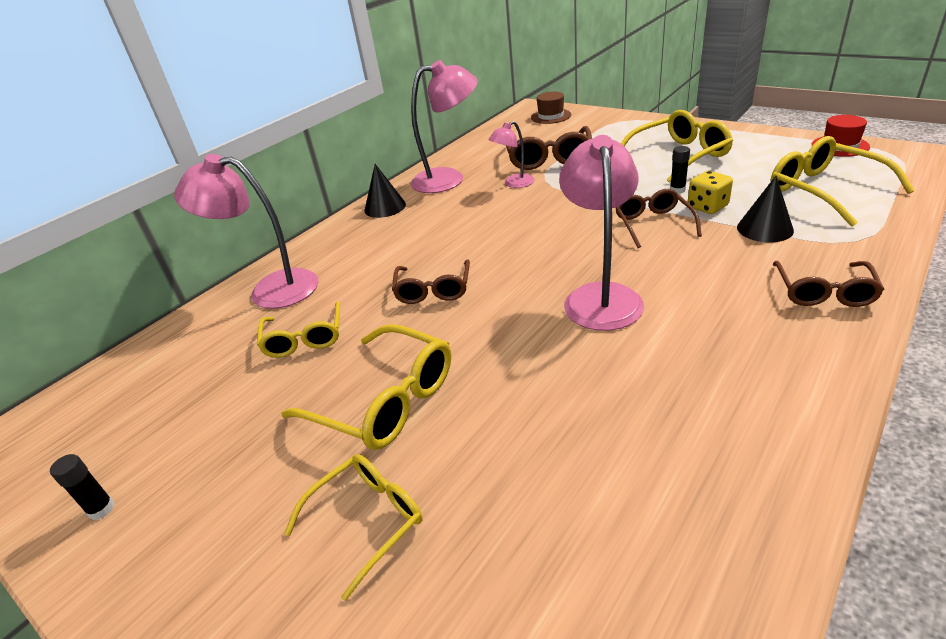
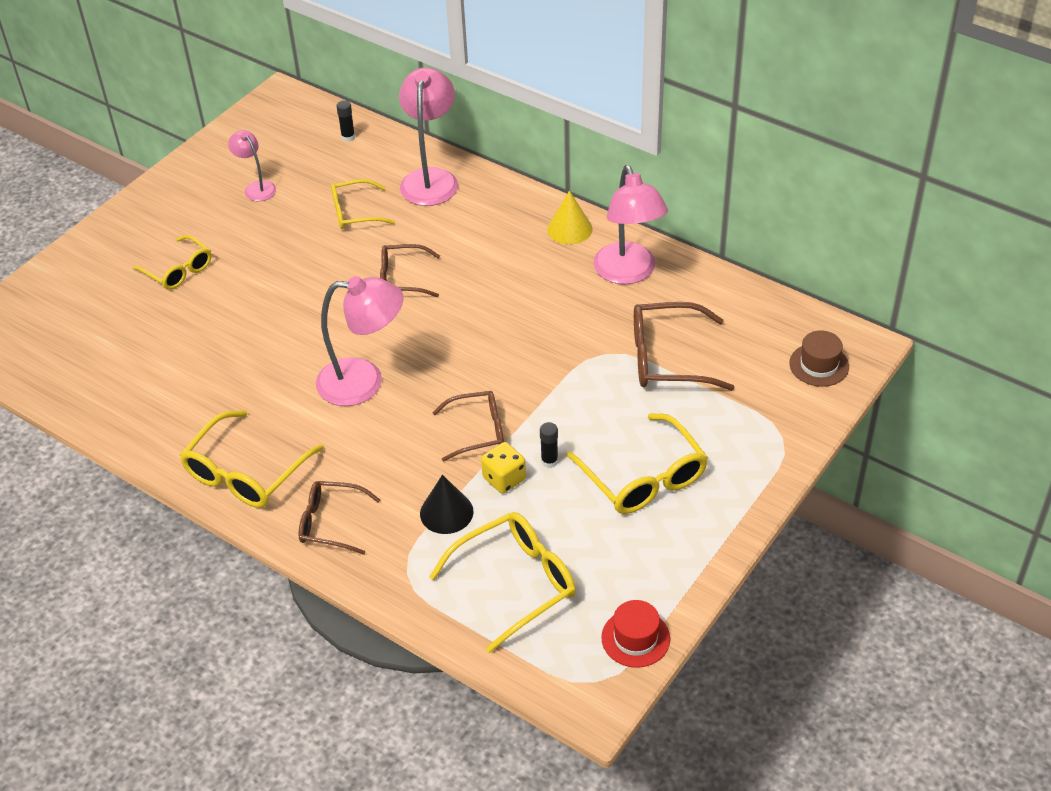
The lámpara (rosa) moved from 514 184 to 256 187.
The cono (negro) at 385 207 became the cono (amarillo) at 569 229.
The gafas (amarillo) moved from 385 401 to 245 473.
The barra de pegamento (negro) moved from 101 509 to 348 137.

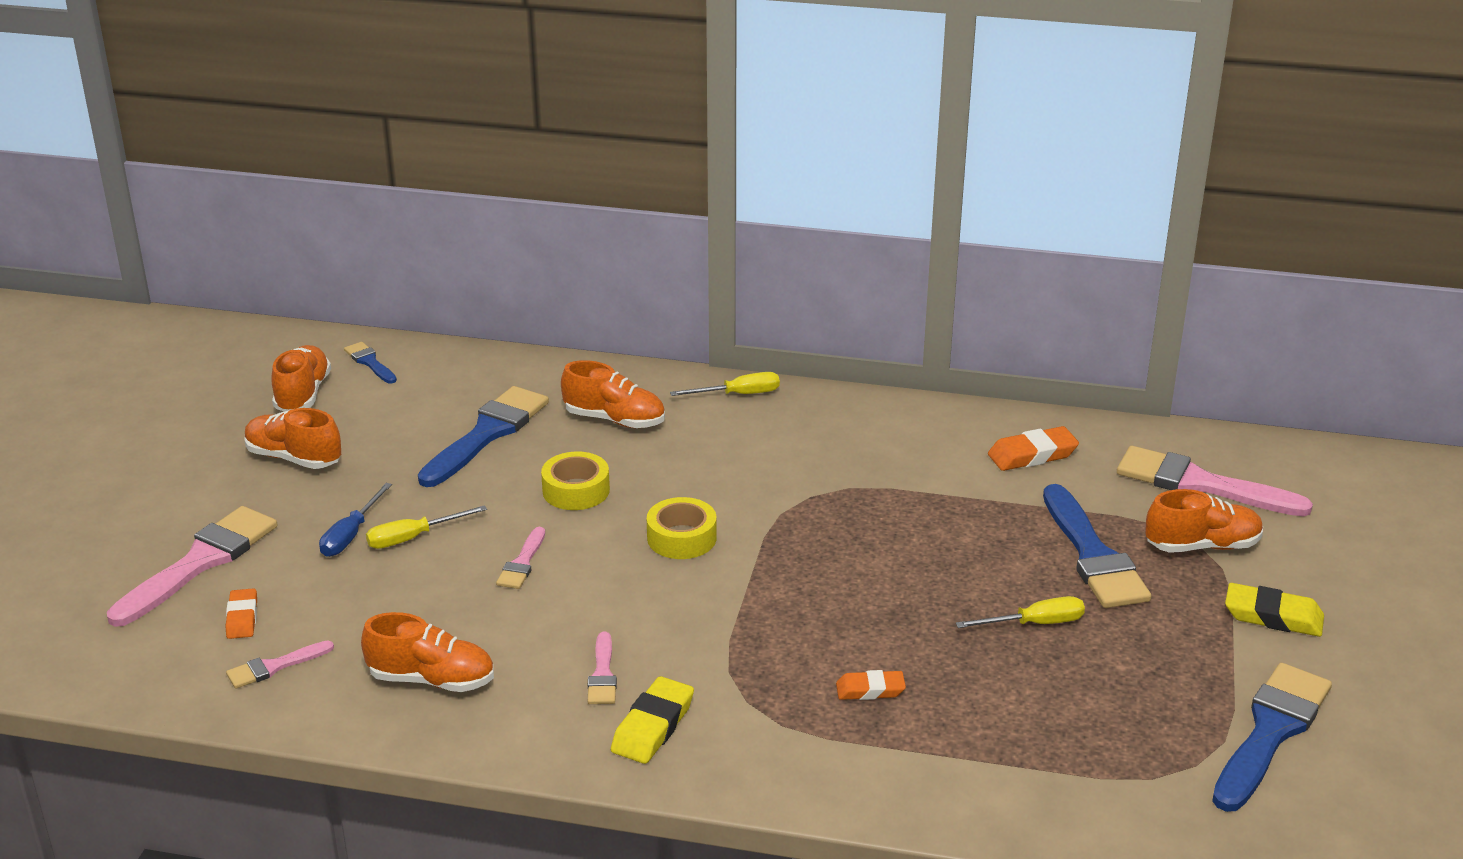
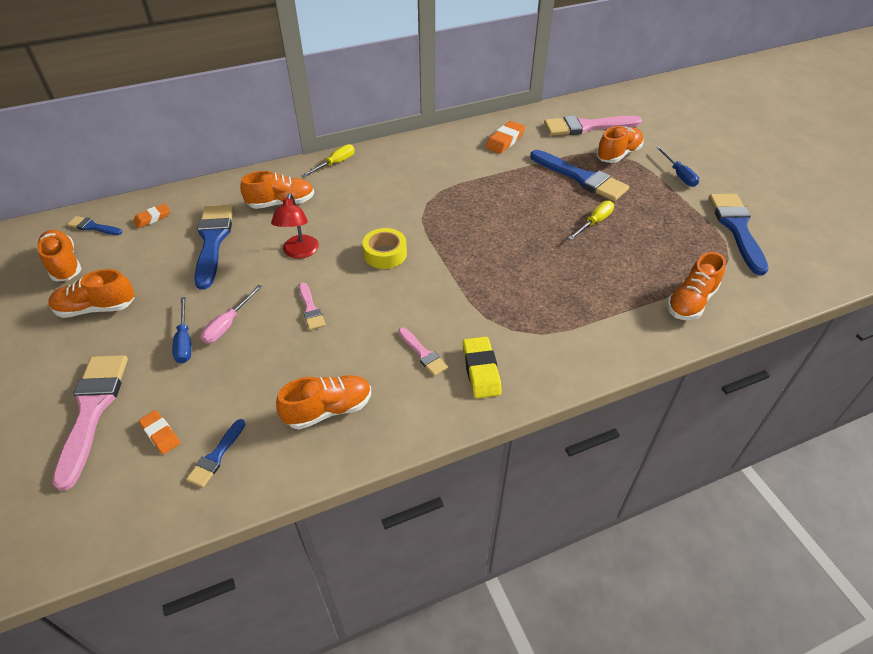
The cinta adhesiva (amarillo) at 576 490 was replaced by the lámpara (rojo) at 299 252.
The destornillador (amarillo) at 413 538 became the destornillador (rosa) at 228 324.
The goma de borrar (amarillo) at 1273 616 was replaced by the destornillador (azul) at 679 175.
The pincel (rosa) at 275 666 became the pincel (azul) at 216 456.
The goma de borrar (naranja) moved from 870 690 to 152 218.
The zapato (naranja) at 690 302 appeared.

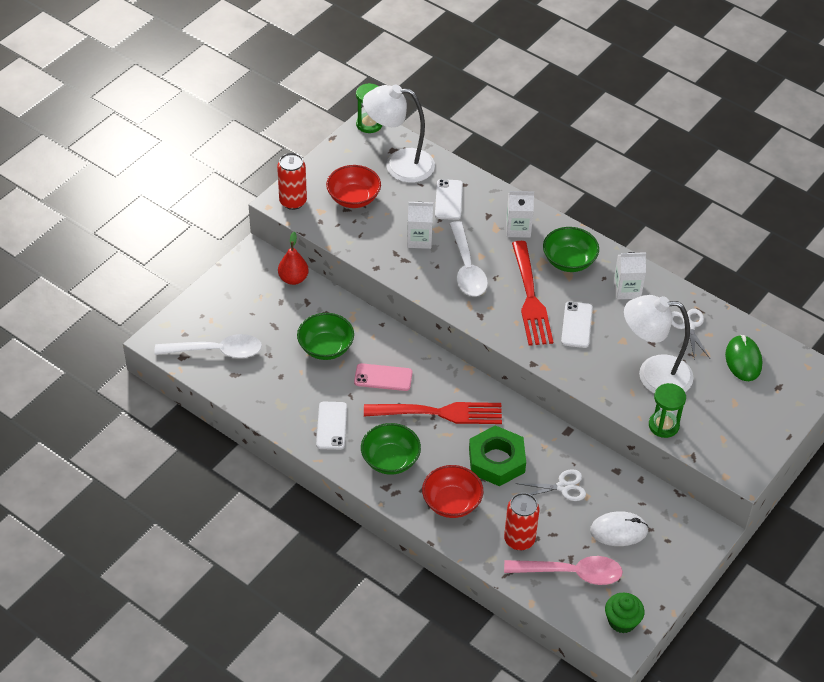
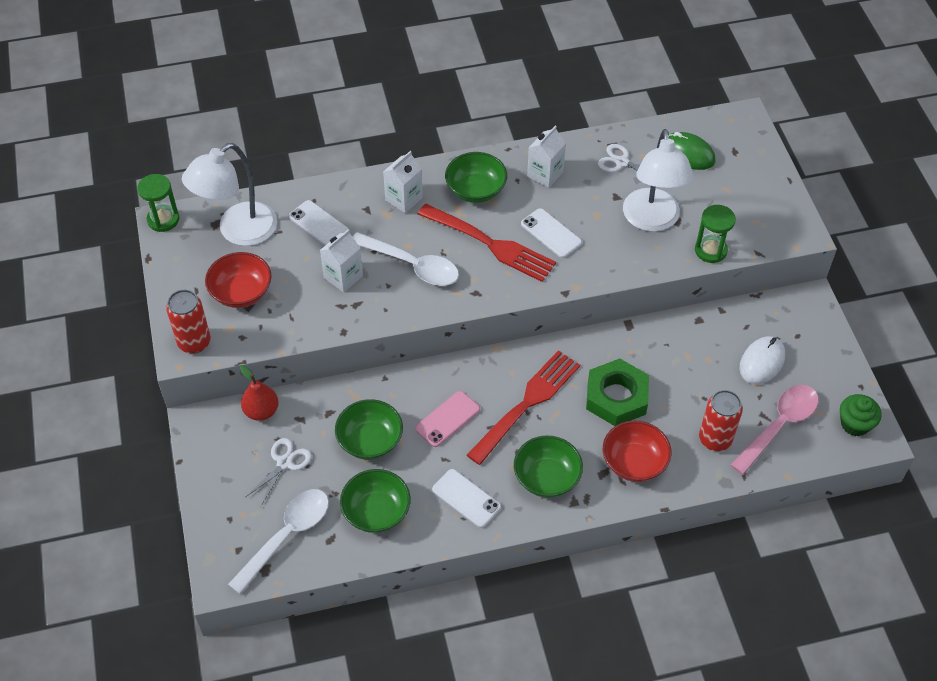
The lámpara (blanco) at 653 375 turned 45 degrees counterclockwise.
The tijeras (blanco) moved from 563 487 to 284 463.
The cuenco (verde) at 376 512 appeared.

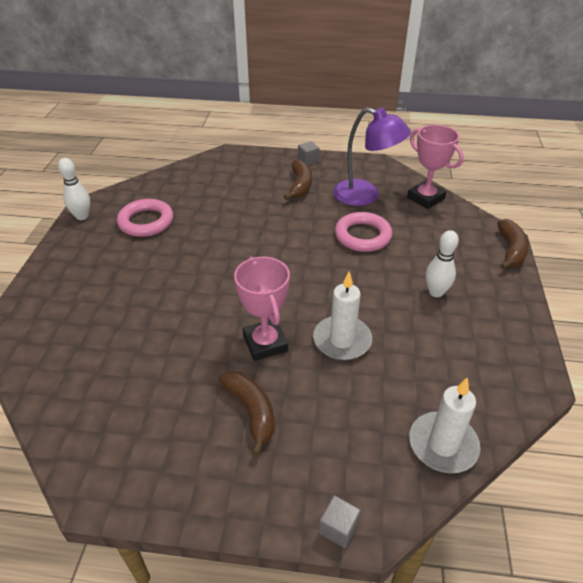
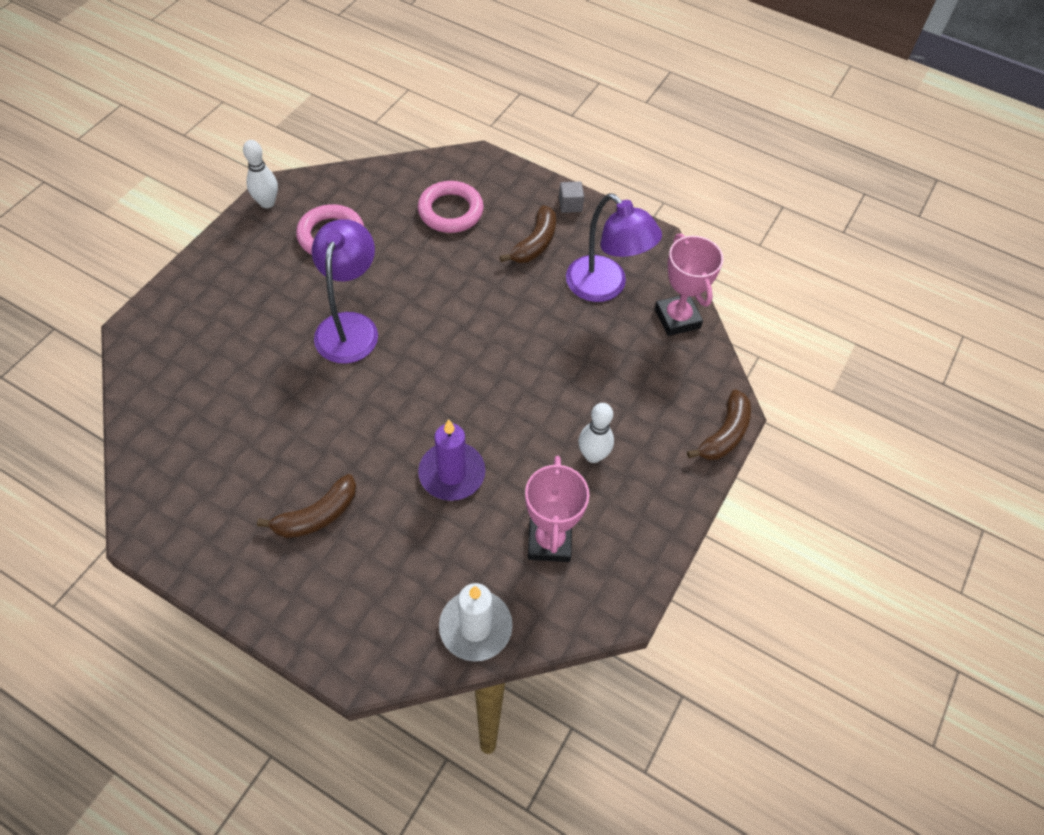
The anillo (rosa) moved from 362 236 to 450 211.
The trofeo (rosa) moved from 265 343 to 549 541.
The vela (blanco) at 342 340 became the vela (morado) at 452 473.
The plátano (marrón) at 251 412 turned 60 degrees clockwise.
The cubo (gris) at 338 528 disappeared.
The lámpara (morado) at 350 326 appeared.

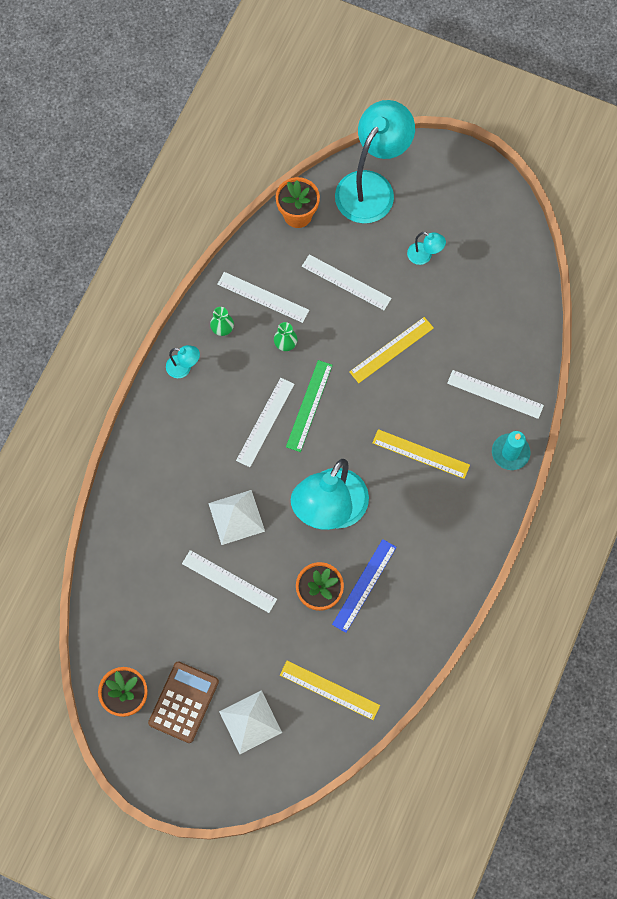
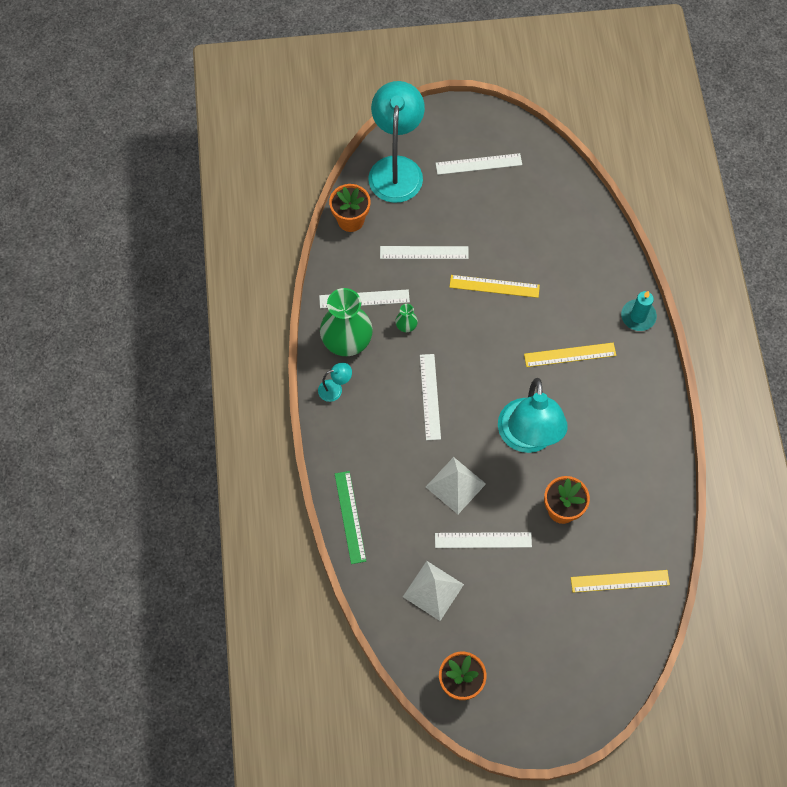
The lámpara (turquesa) at 424 256 disappeared.
The florero (verde) at 222 328 changed to 2.33 times the size.
The regla (amarillo) at 391 350 turned 75 degrees clockwise.
The regla (verde) moved from 309 405 to 350 517.
The regla (blanco) moved from 495 394 to 478 164.
The regla (azul) at 364 585 disappeared.
The calculadora (marrón) at 183 702 disappeared.
The pirámide (blanco) moved from 250 722 to 433 590.

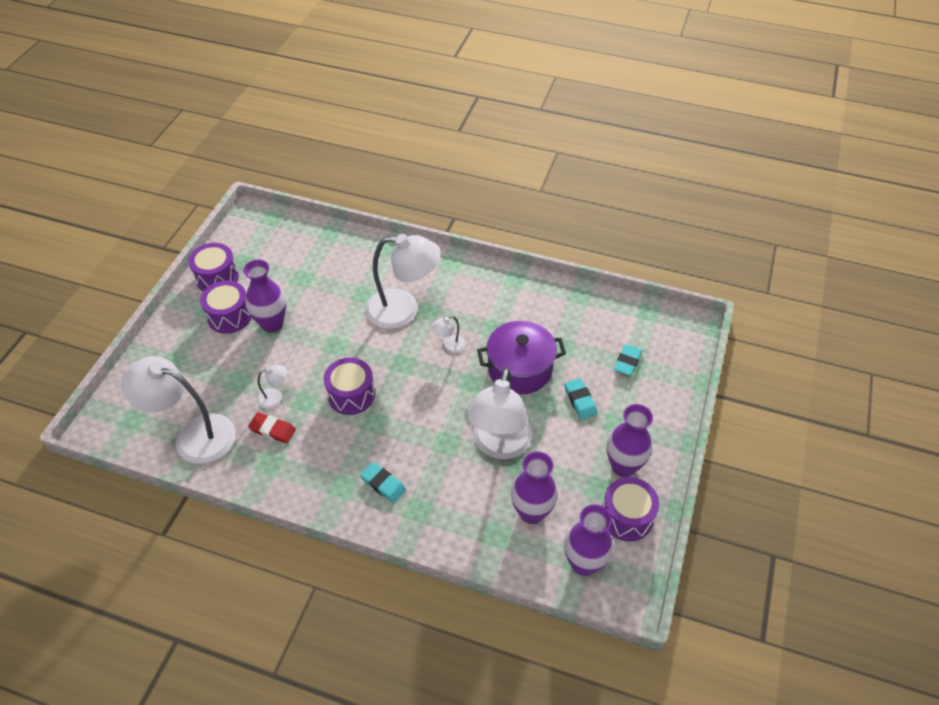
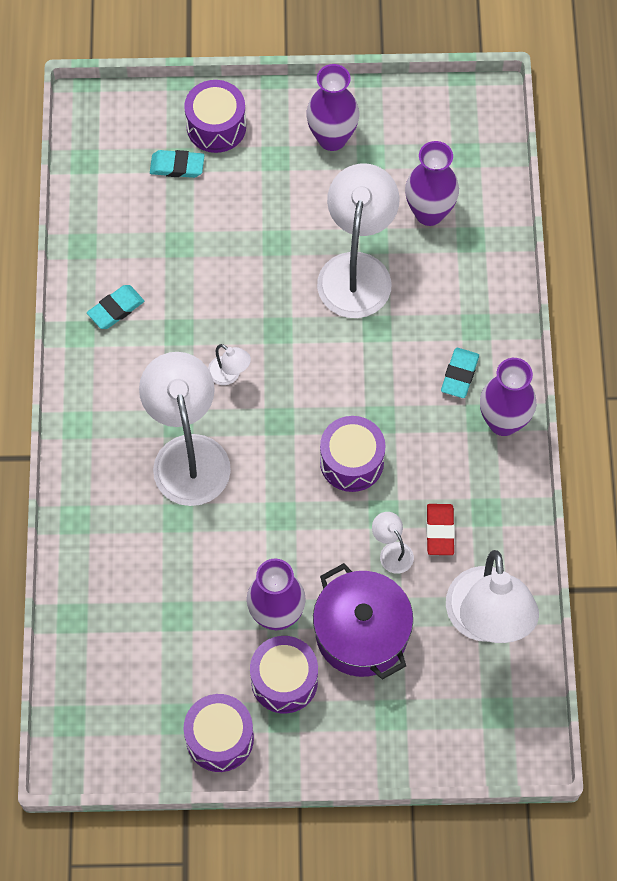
The olla (morado) moved from 520 369 to 361 633.
The lámpara (blanco) at 499 445 turned 75 degrees counterclockwise.
The goma de borrar (turquesa) moved from 580 400 to 116 309.
The tambor (morado) moved from 626 517 to 216 126.
The florero (morado) moved from 584 563 to 503 422.

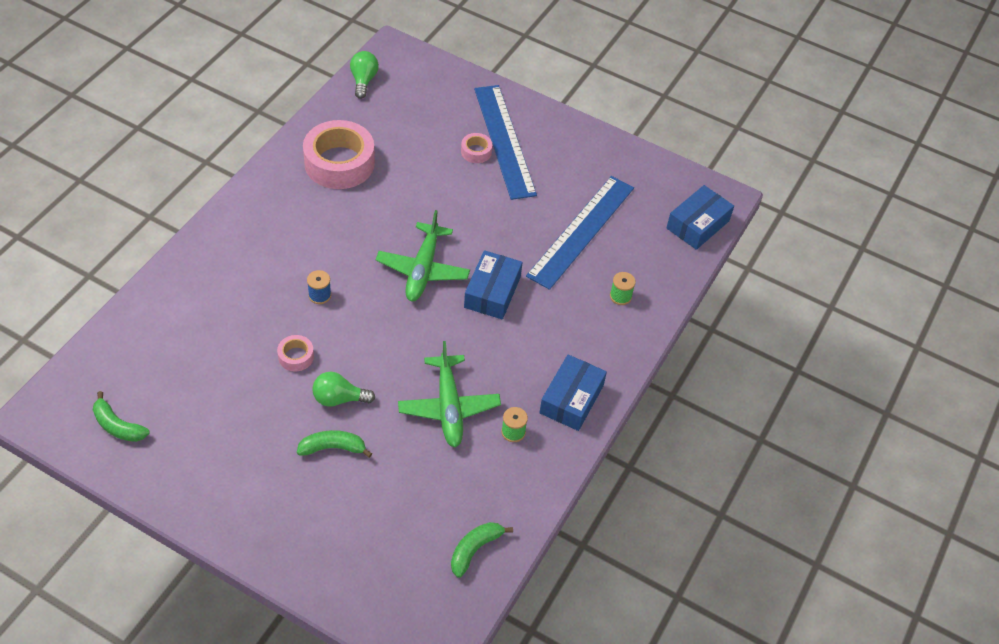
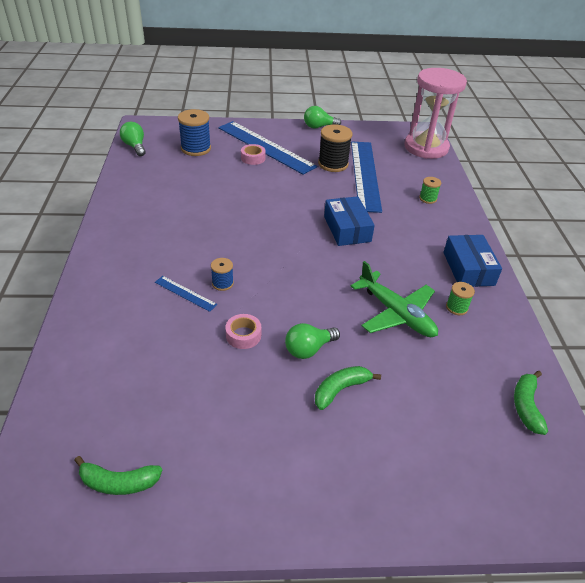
The cinta adhesiva (rosa) at 339 163 disappeared.
The caja (azul) at 697 224 was replaced by the reloj de arena (rosa) at 426 147.
The avión (verde) at 423 270 disappeared.
The bombilla (verde) at 319 127 appeared.
The carrete (azul) at 196 148 appeared.
The carrete (negro) at 333 164 appeared.
The regla (azul) at 185 293 appeared.

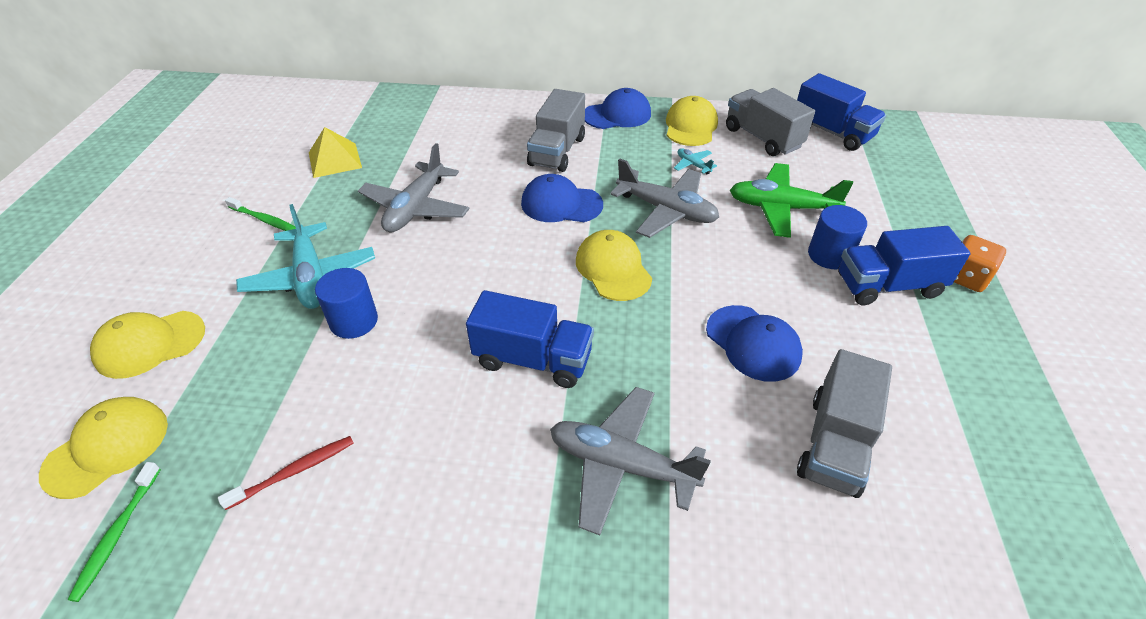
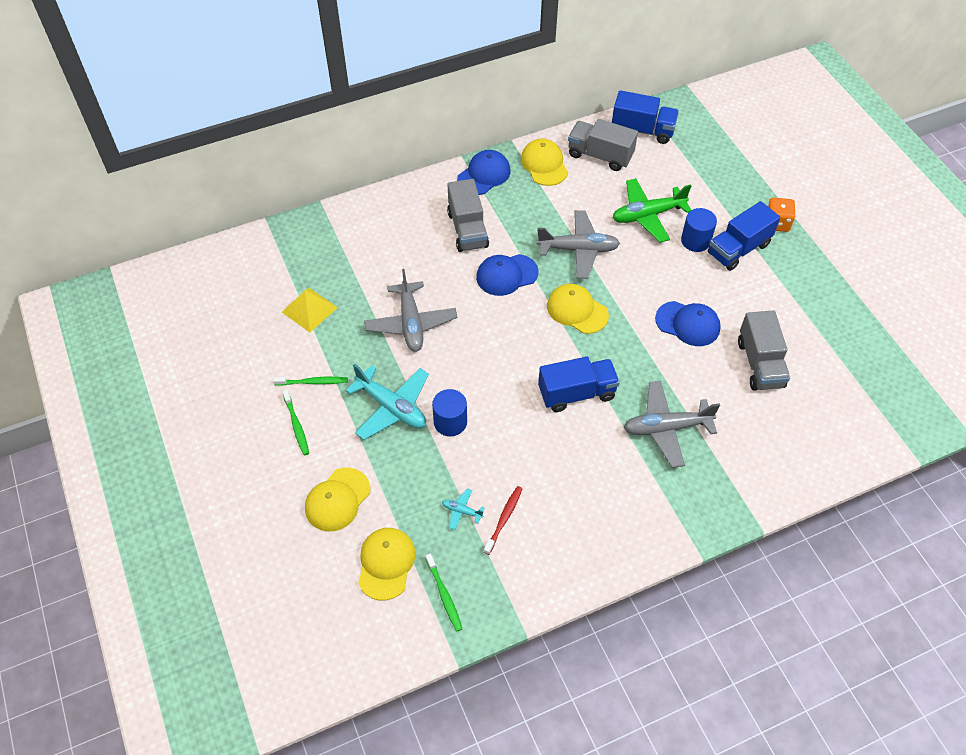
The avión (turquesa) moved from 693 165 to 462 511.
The cepillo de dientes (verde) at 296 426 appeared.

